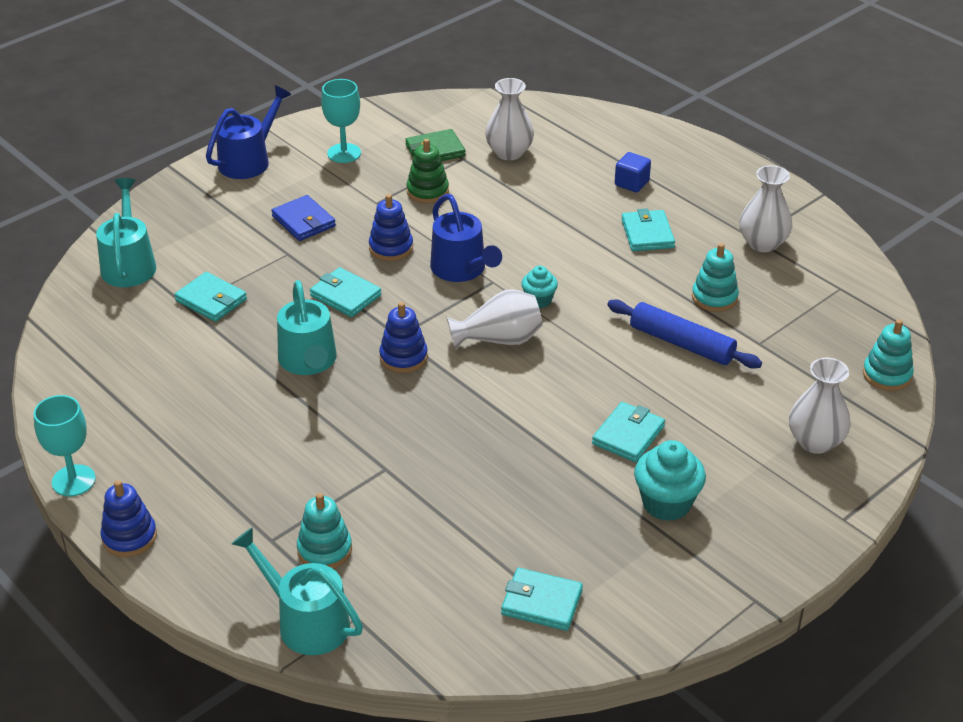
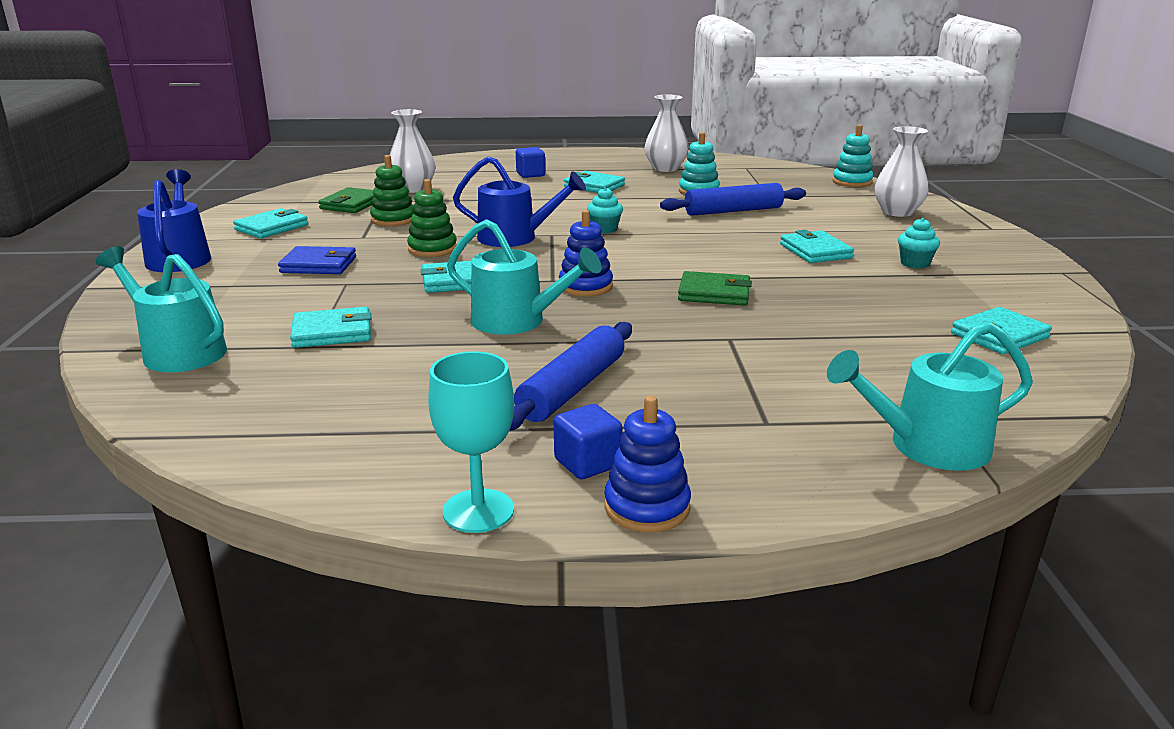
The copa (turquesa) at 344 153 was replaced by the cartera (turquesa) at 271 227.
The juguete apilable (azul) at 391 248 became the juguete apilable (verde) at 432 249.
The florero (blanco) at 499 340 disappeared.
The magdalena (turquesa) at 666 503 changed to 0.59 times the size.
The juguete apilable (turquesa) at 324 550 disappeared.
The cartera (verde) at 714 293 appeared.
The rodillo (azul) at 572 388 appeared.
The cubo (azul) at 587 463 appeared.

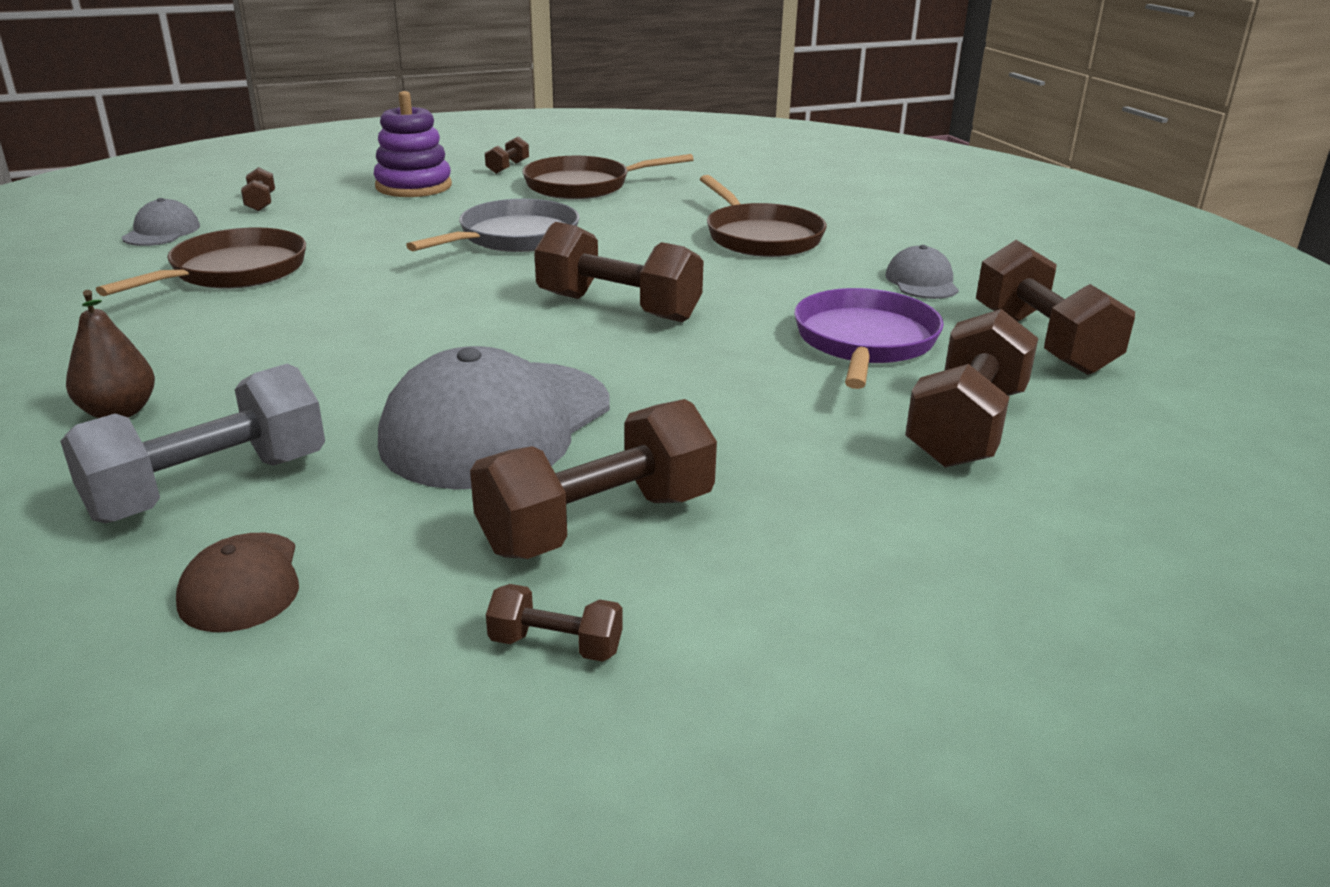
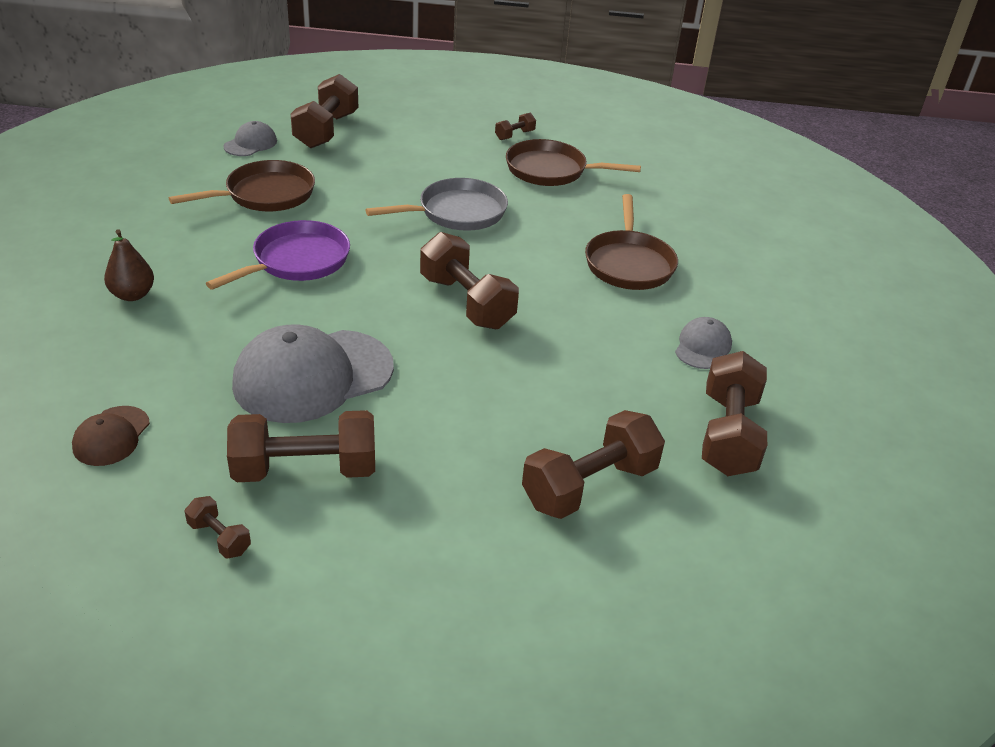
The juguete apilable (morado) at 413 186 disappeared.
The mancuerna (marrón) at 261 203 changed to 2.13 times the size.
The sartén (morado) moved from 864 342 to 297 261.
The mancuerna (gris) at 209 487 disappeared.

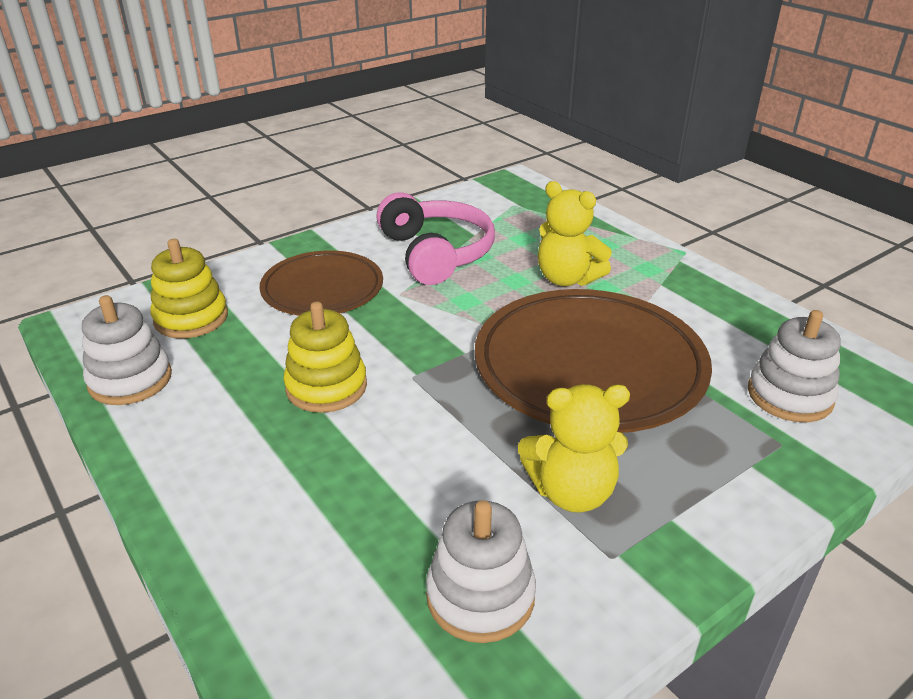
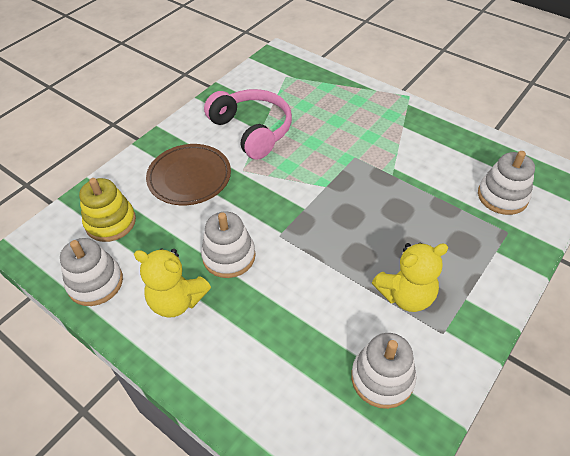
The osito (amarillo) moved from 567 279 to 177 301.
The plato (marrón) at 589 367 disappeared.
The juguete apilable (amarillo) at 326 387 became the juguete apilable (blanco) at 229 256.

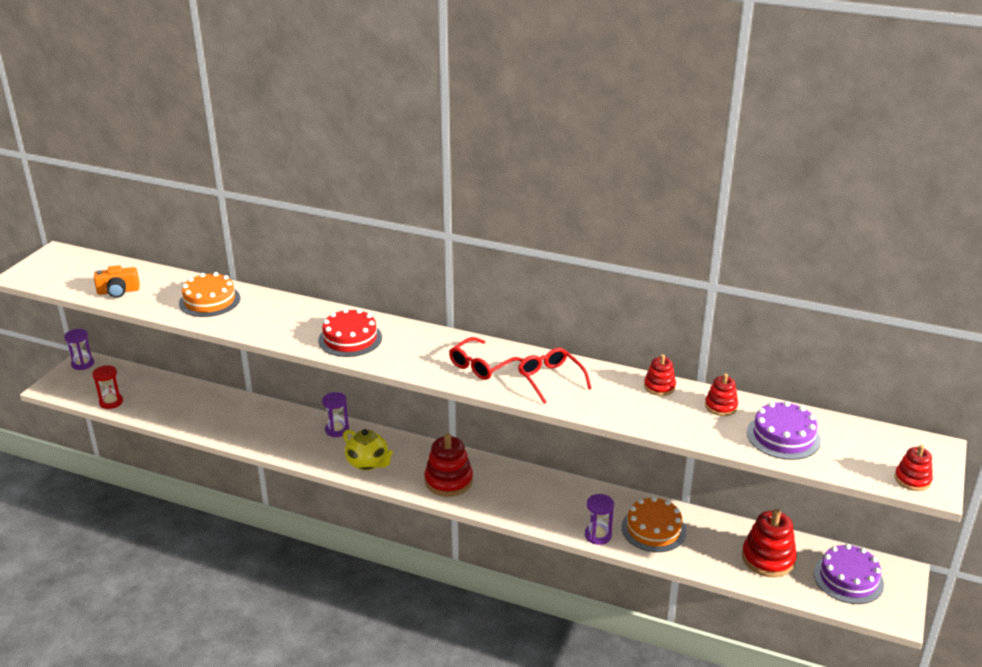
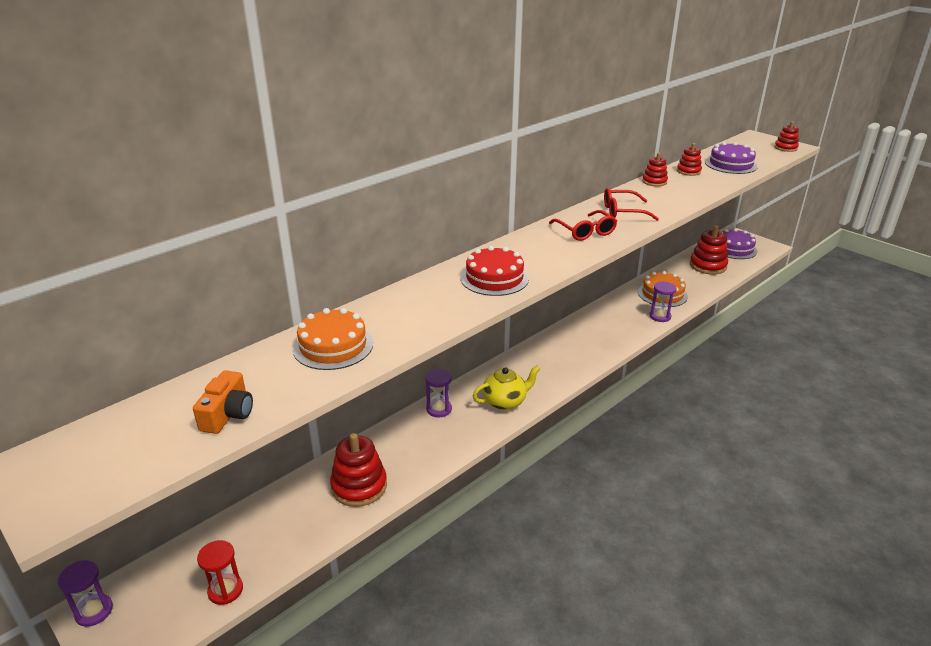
The juguete apilable (rojo) moved from 448 481 to 359 486.

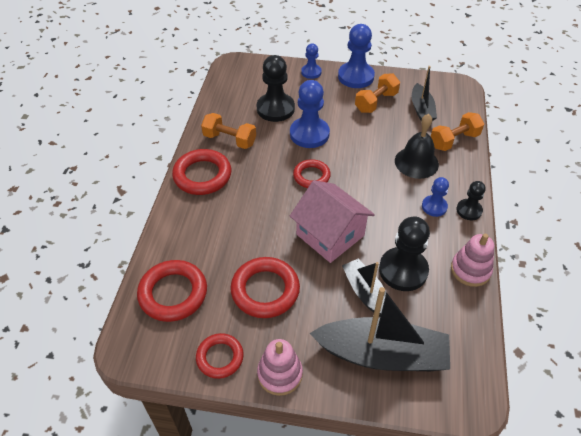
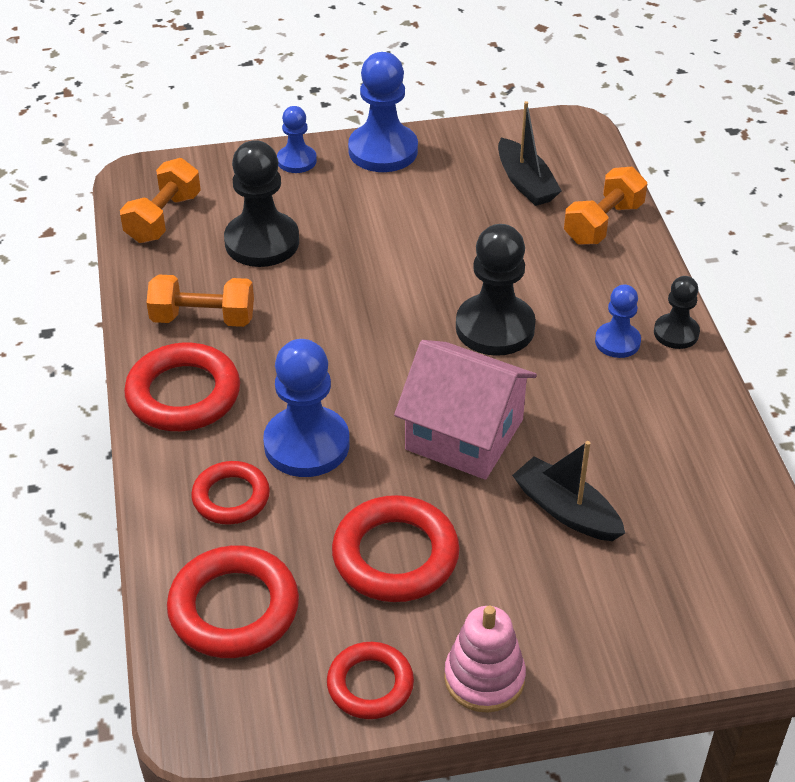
The mancuerna (naranja) moved from 376 102 to 163 218.
The peón (azul) moved from 309 134 to 306 444.
The campana (negro) at 416 162 disappeared.
The anillo (rojo) moved from 311 176 to 231 497.
The peón (negro) moved from 403 270 to 495 327.
The juguete apilable (rosa) at 470 270 disappeared.
The barco (negro) at 382 354 disappeared.

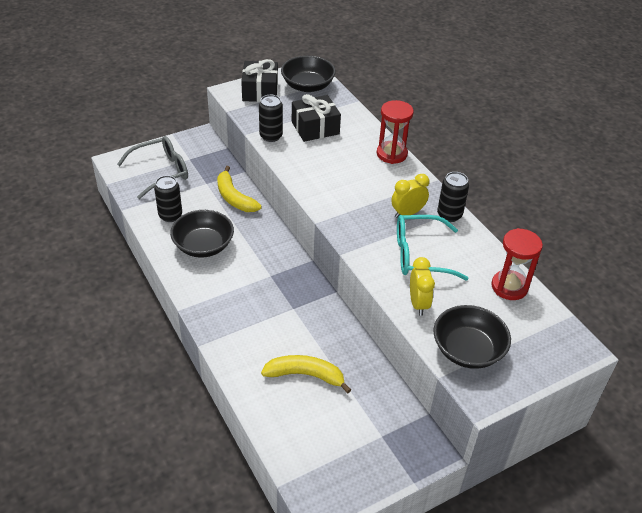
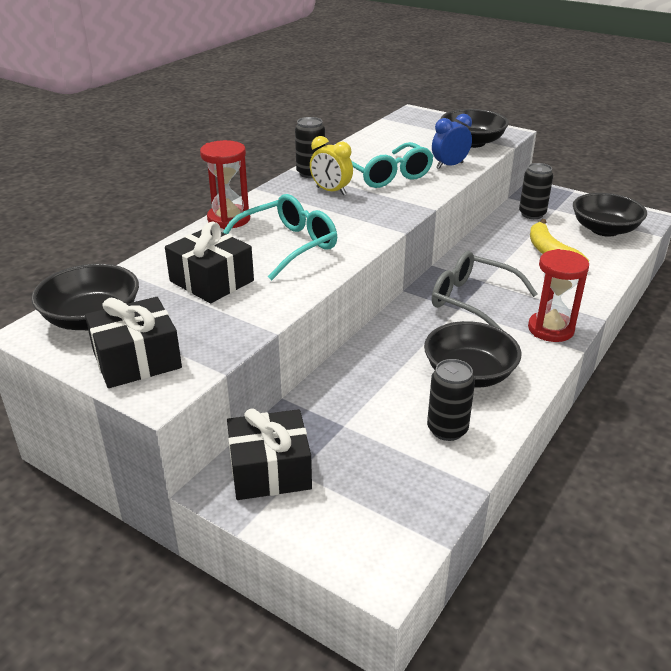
The lata (negro) moved from 271 136 to 532 214.
The gafas (gris) moved from 161 172 to 472 301.
The plátano (amarillo) at 234 197 disappeared.
The reloj de arena (rojo) moved from 509 287 to 550 329.
The despertador (amarillo) at 418 304 became the despertador (azul) at 449 165.
The cuenco (negro) at 604 229 appeared.
The gafas (turquesa) at 287 246 appeared.
The regalo (negro) at 270 470 appeared.

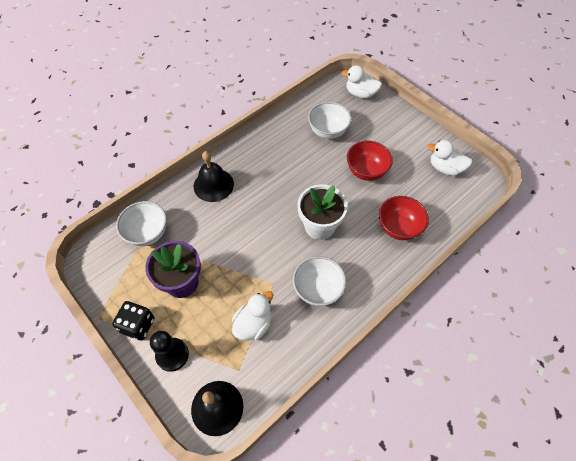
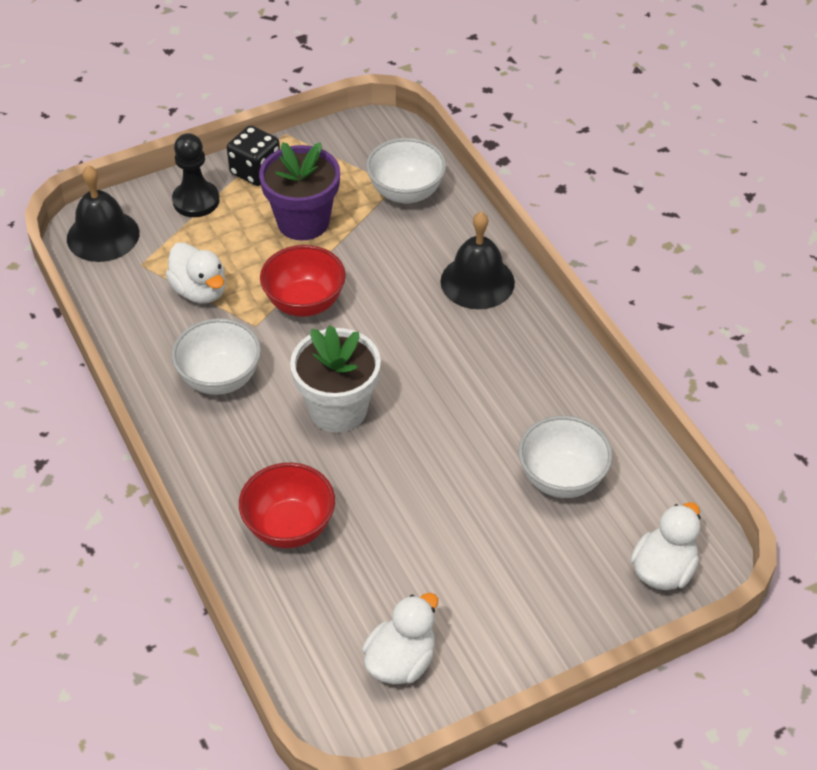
The cuenco (rojo) moved from 366 171 to 304 303.

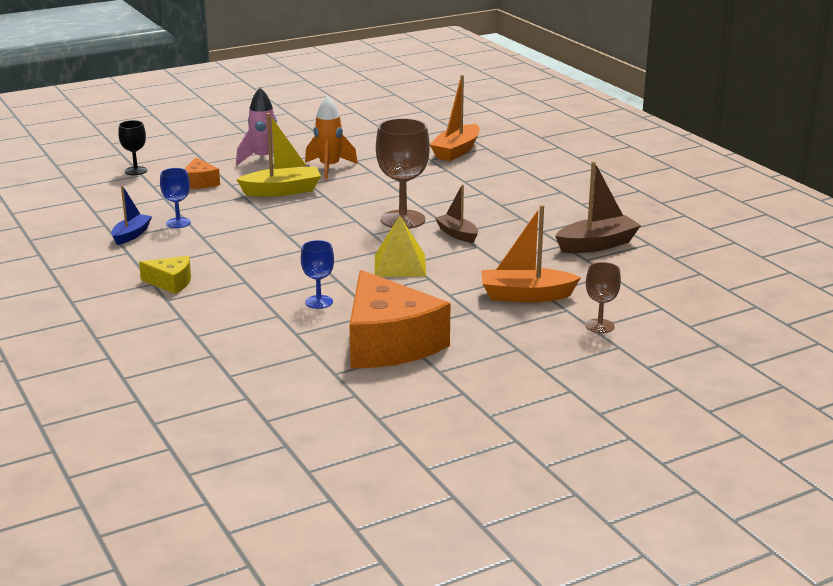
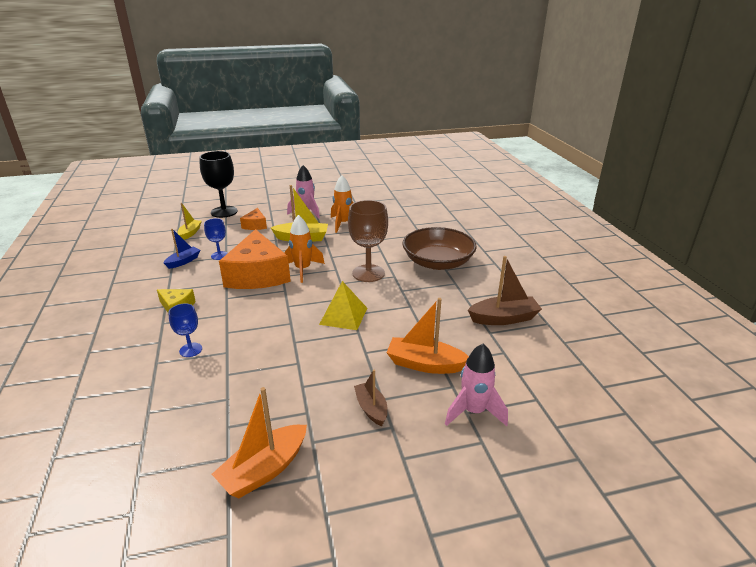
The barco (naranja) moved from 456 151 to 264 470.
The copa (negro) at 136 171 changed to 1.83 times the size.
The barco (marrón) moved from 457 234 to 371 408.
The copa (azul) moved from 319 302 to 190 350.
The copa (marrón) at 599 326 was replaced by the cohete (rosa) at 473 412.
The queso (naranja) moved from 389 343 to 257 275.
The barco (amarillo) at 190 233 appeared.
The cohete (naranja) at 303 270 appeared.
The cuenco (marrón) at 438 262 appeared.

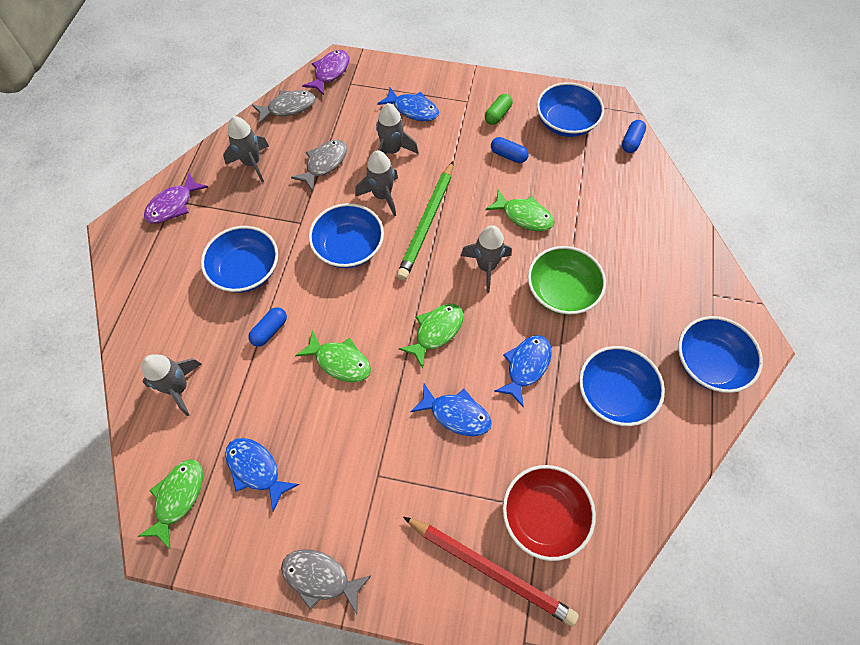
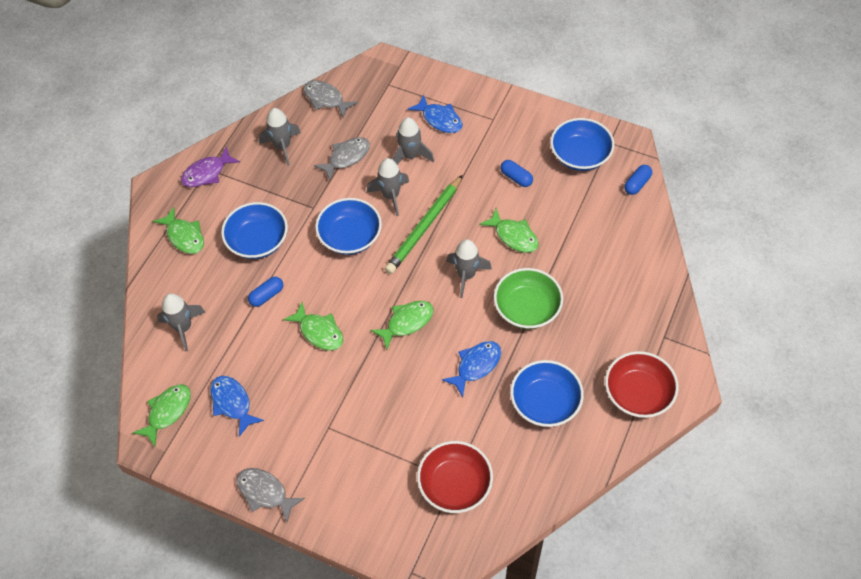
The pez (morado) at 330 72 disappeared.
The pez (gris) at 288 108 turned 135 degrees counterclockwise.
The cápsula (verde) at 497 115 disappeared.
The cuenco (azul) at 709 363 became the cuenco (rojo) at 638 394.
The pez (azul) at 456 414 disappeared.
The lápiz (rojo) at 490 569 disappeared.
The pez (verde) at 184 236 appeared.

